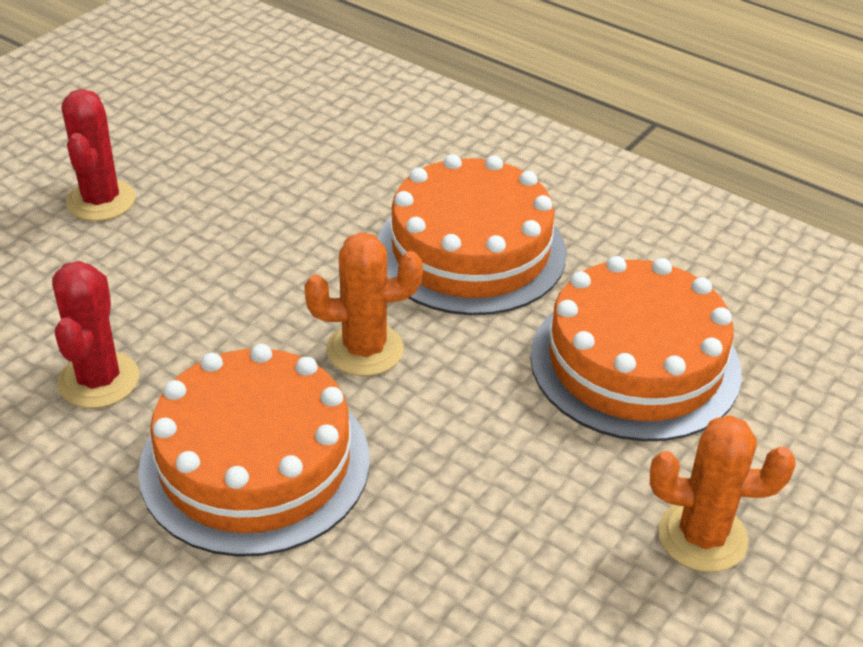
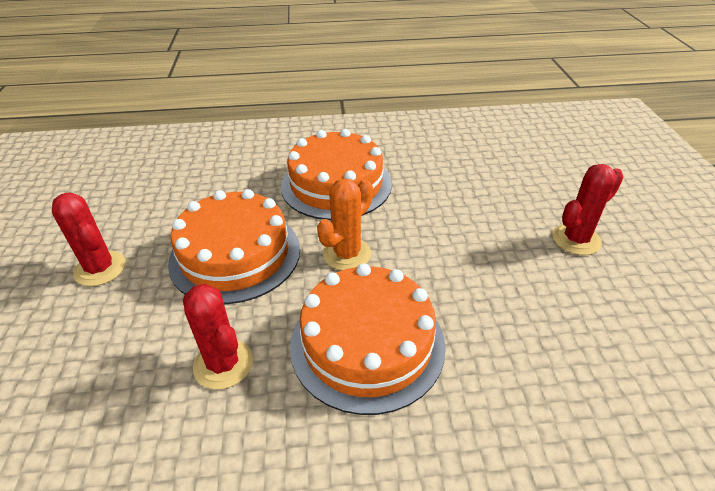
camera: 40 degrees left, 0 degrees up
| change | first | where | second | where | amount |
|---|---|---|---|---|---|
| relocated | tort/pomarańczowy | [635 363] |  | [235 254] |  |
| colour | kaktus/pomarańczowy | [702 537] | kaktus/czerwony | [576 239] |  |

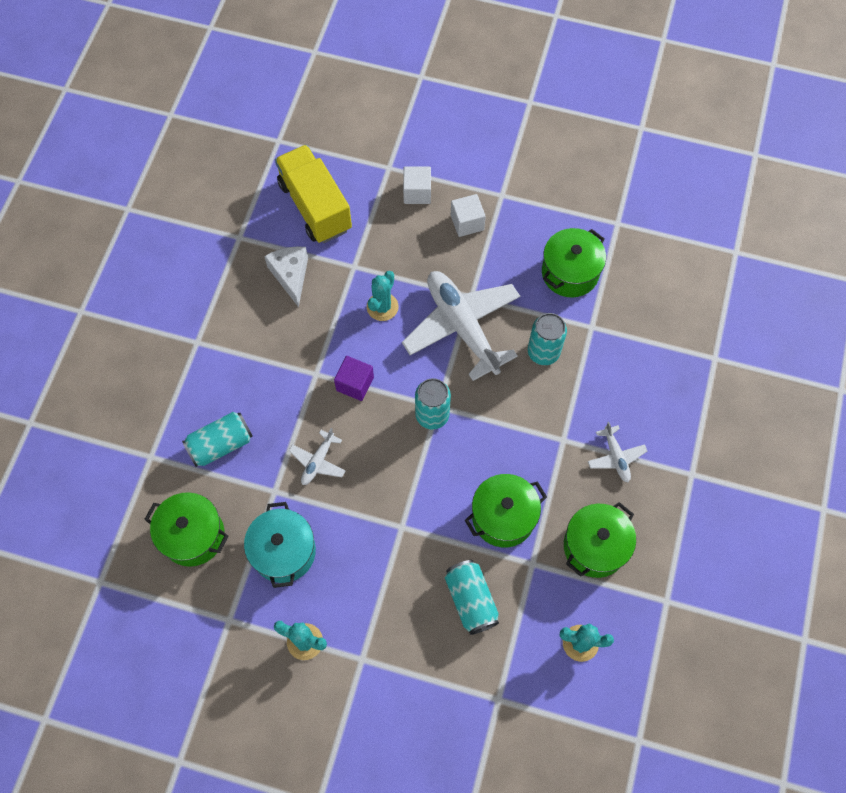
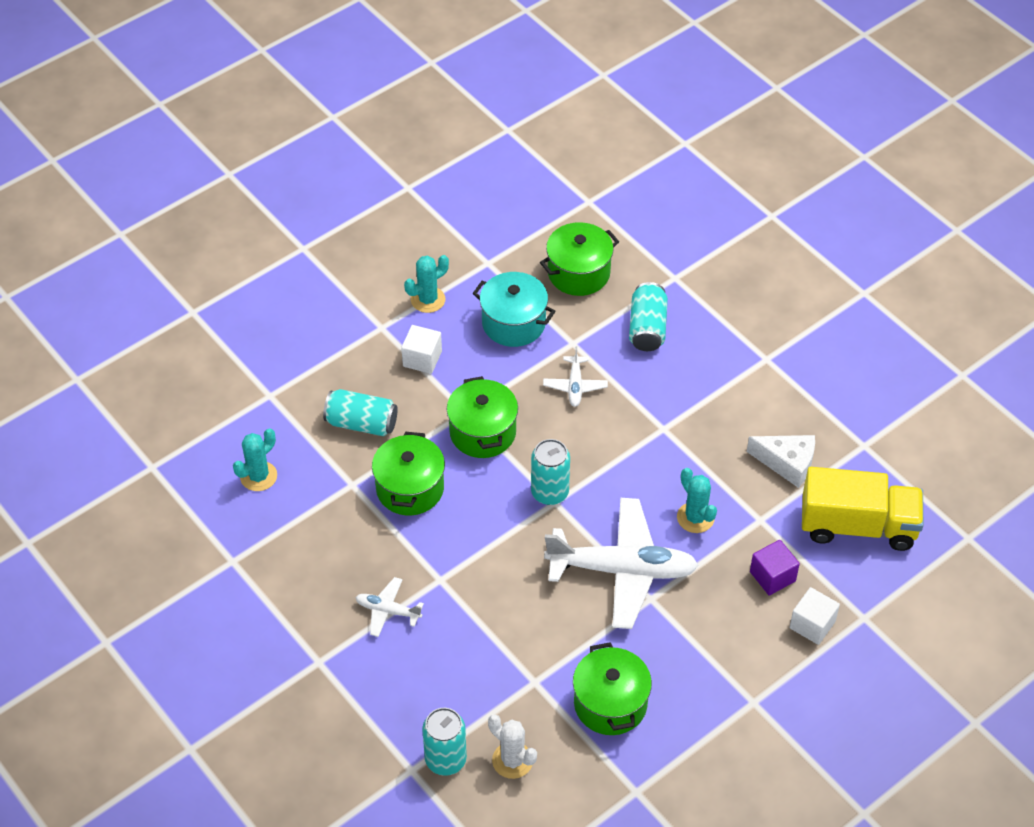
camera: 125 degrees right, 15 degrees down
| change | first | where | second | where | amount |
|---|---|---|---|---|---|
| relocated | sześcian/biały | [467 222] |  | [422 359] |  |
| relocated | puszka/turkusowy | [543 352] |  | [445 759] |  |
| relocated | sześcian/fioletowy | [355 384] |  | [772 576] |  |
| spun | samolot/biały | [318 461] |  | [575 386] | 150 degrees counterclockwise |
| relocated | garnek/zielony | [595 546] |  | [482 432] |  |
| appeared |  |  | kaktus/biały | [512 760] |  |

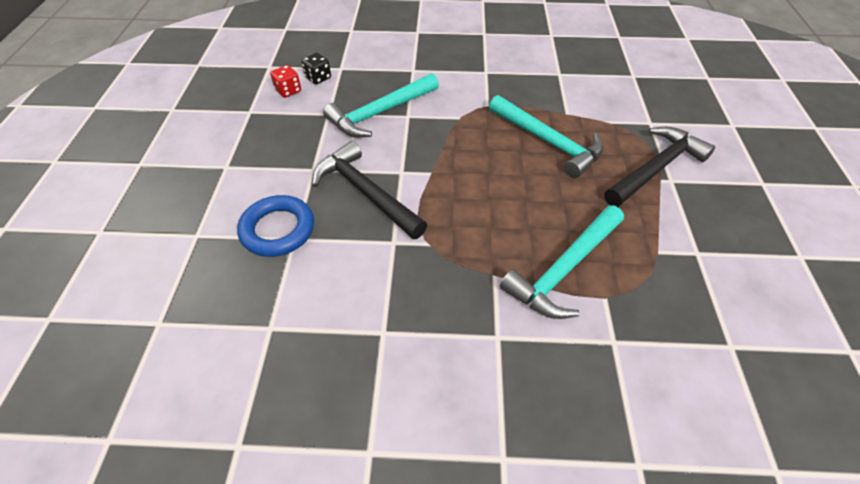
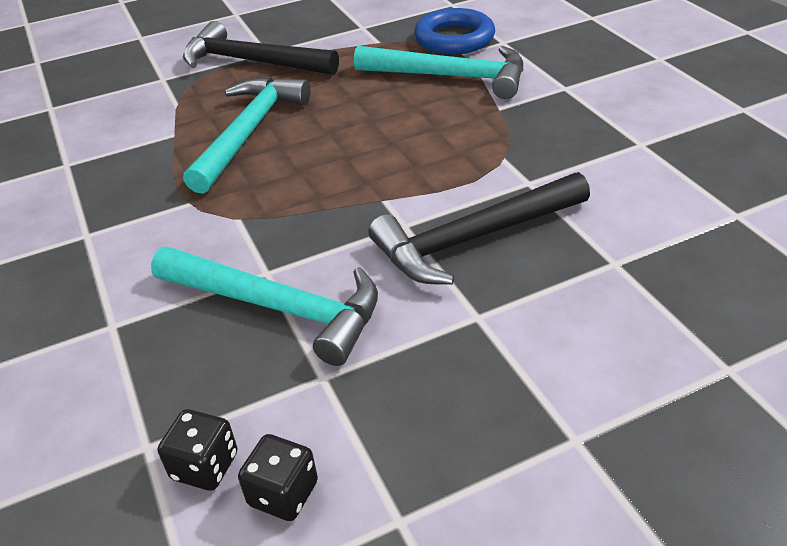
camera: 115 degrees left, 10 degrees down
| change | first | where | second | where | amount |
|---|---|---|---|---|---|
| colour | kostka do gry/czerwony | [288 91] | kostka do gry/czarny | [283 493] |  |
| spun | młotek/czarny | [366 192] |  | [473 239] | 45 degrees clockwise |
| relocated | pierścień/niebieski | [278 230] |  | [454 39] |  |

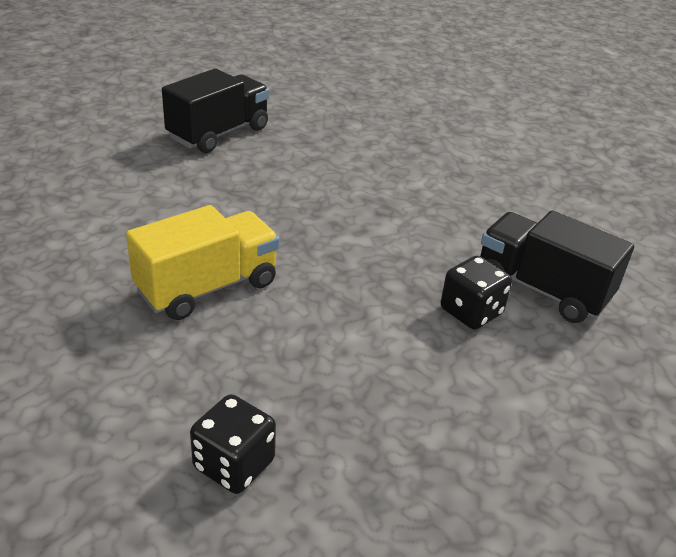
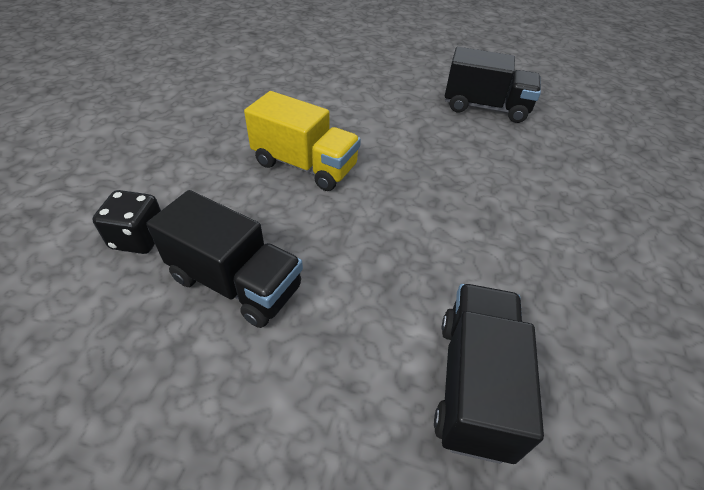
camera: 65 degrees right, 10 degrees up
| change | first | where | second | where | amount |
|---|---|---|---|---|---|
| missing | kostka do gry/czarny | [471 312] |  |  |  |
| appeared |  |  | ciężarówka/czarny | [236 283] |  |

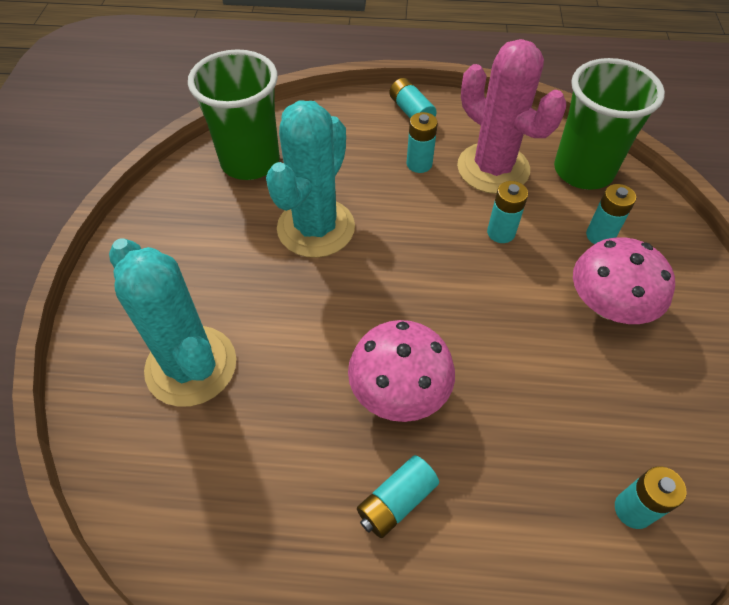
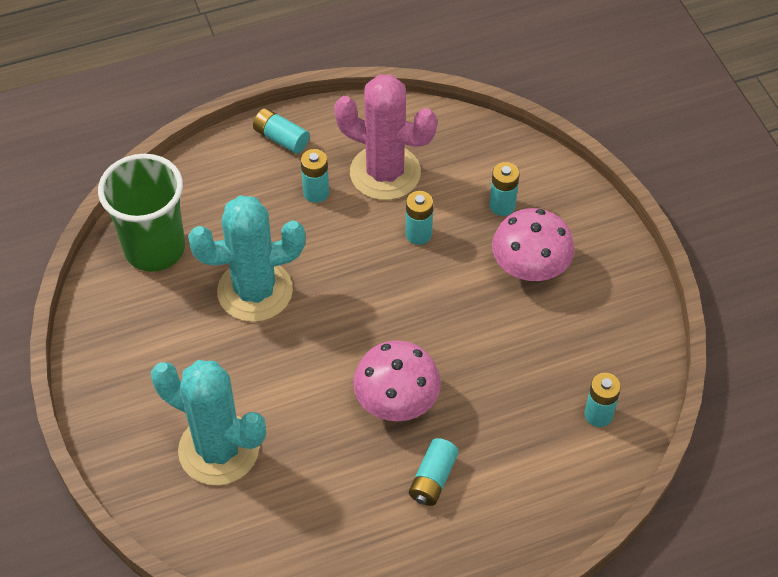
camera: 25 degrees left, 0 degrees up
| change | first | where | second | where | amount |
|---|---|---|---|---|---|
| missing | szklanka/zielony | [583 171] |  |  |  |
| spun | kaktus/turkusowy | [316 228] |  | [255 291] | 75 degrees clockwise |

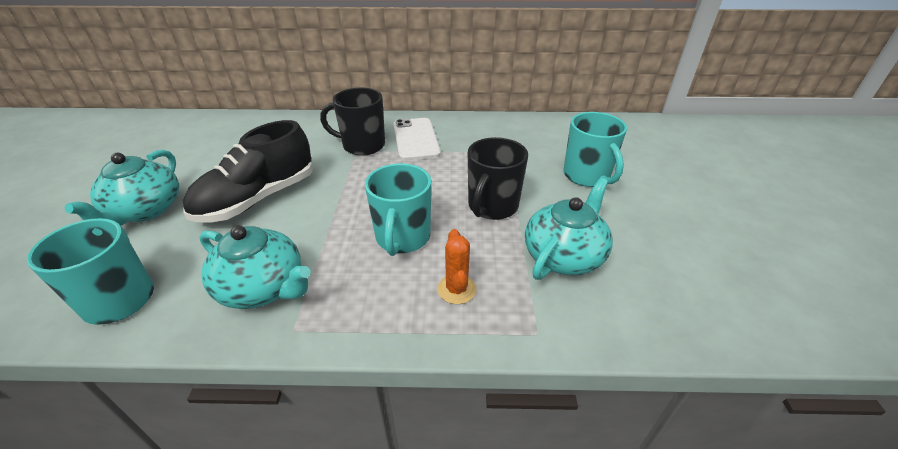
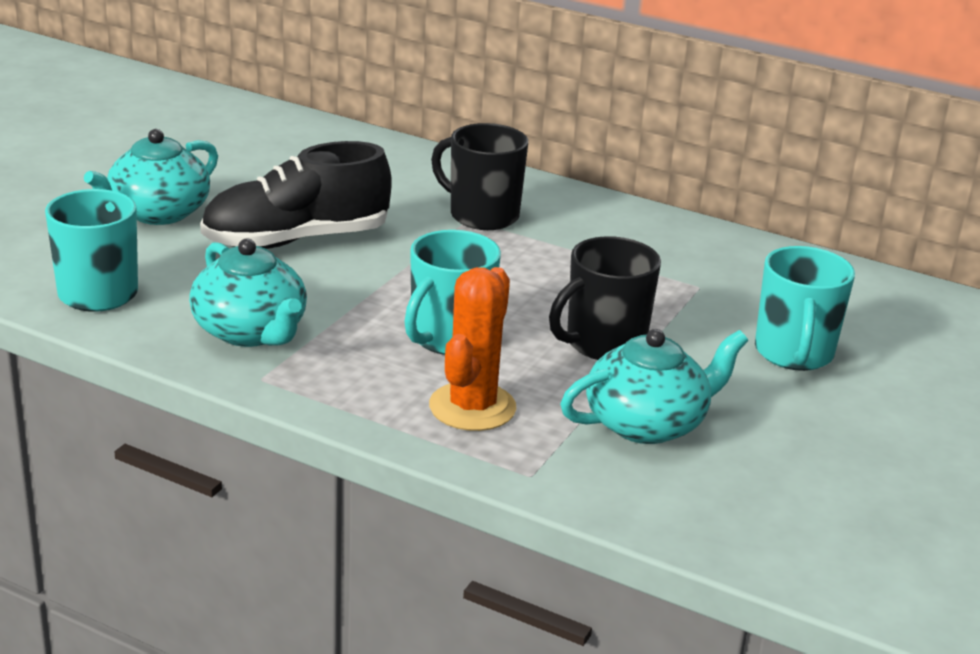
camera: 25 degrees right, 10 degrees down
| change | first | where | second | where | amount |
|---|---|---|---|---|---|
| missing | telefon/biały | [416 139] |  |  |  |
| size | kaktus/pomarańczowy | [456 289] |  | [472 407] | x1.62 |

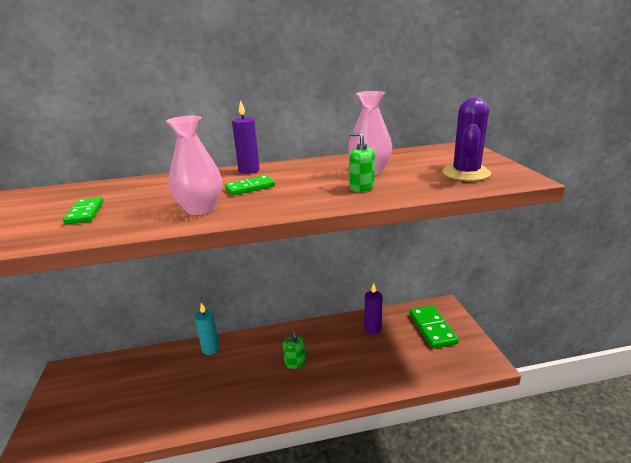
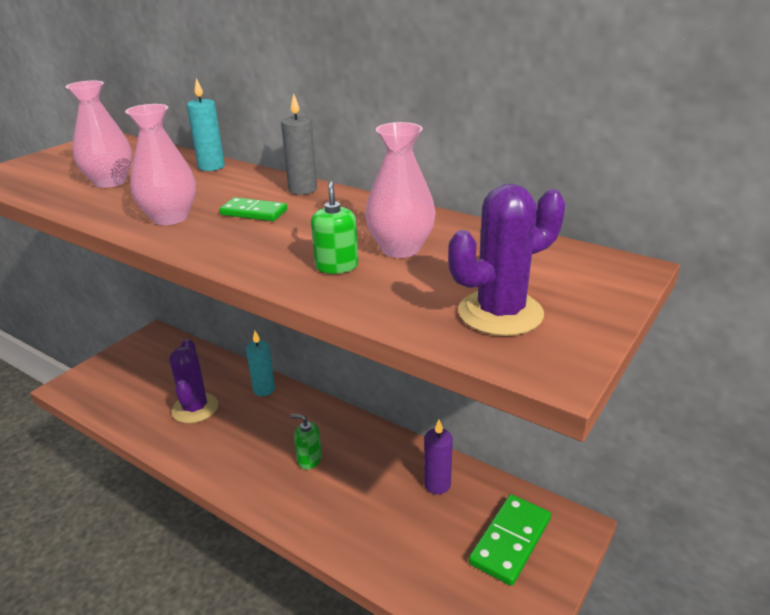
camera: 45 degrees right, 5 degrees up
| change | first | where | second | where | amount |
|---|---|---|---|---|---|
| colour | świeca/fioletowy | [249 170] | świeca/szary | [303 190] |  |
| exchanged | kostka domina/zielony | [85 213] | wazon/różowy | [110 182] |  |
| spun | dozownik mydła/zielony | [295 363] |  | [309 459] | 75 degrees clockwise |
| appeared |  |  | świeca/turkusowy | [211 167] |  |
| appeared |  |  | kaktus/fioletowy | [195 408] |  |

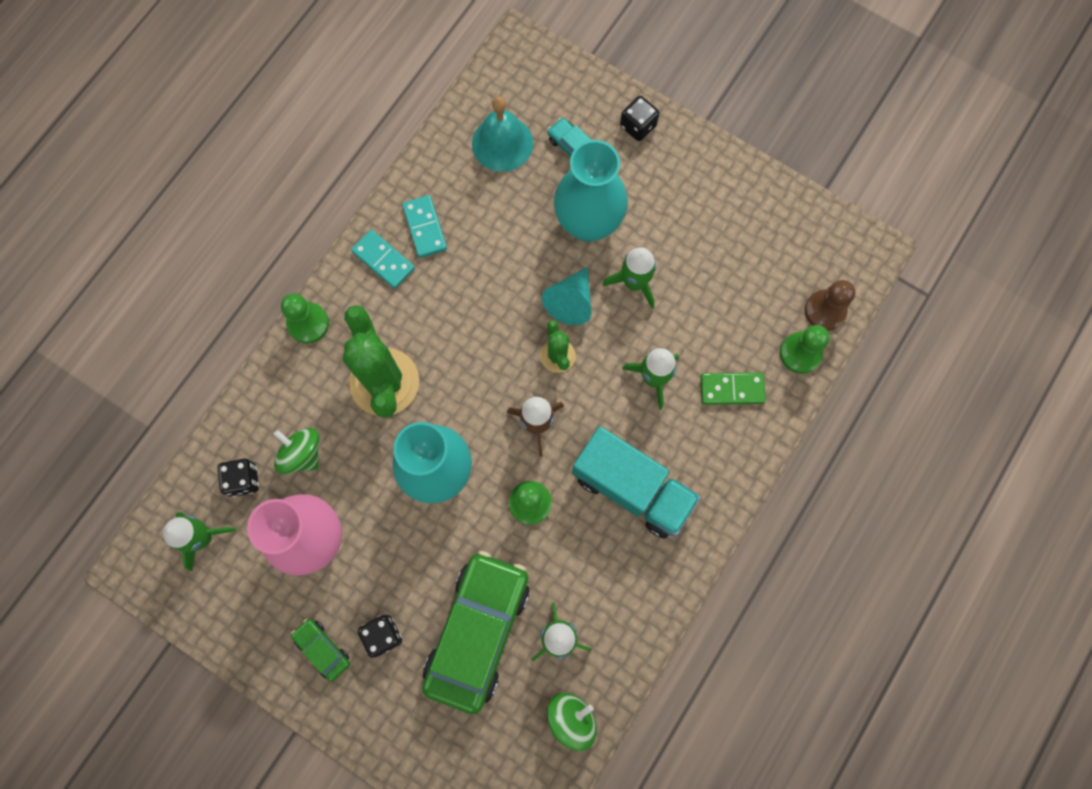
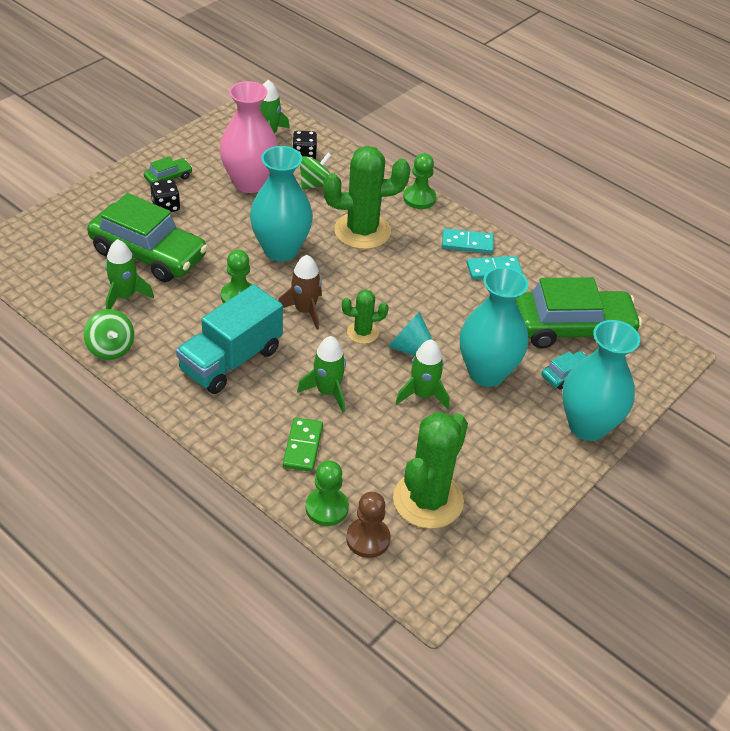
camera: 95 degrees right, 30 degrees down
| change | first | where | second | where | amount |
|---|---|---|---|---|---|
| exchanged | dzwonek/turkusowy | [502 143] | samochód/zielony | [572 328] |  |
| exchanged | kostka do gry/czarny | [638 126] | wazon/turkusowy | [587 426] |  |
| spun | kostka domina/turkusowy | [383 260] |  | [467 243] | 45 degrees clockwise |
| relocated | bączek/zielony | [571 718] |  | [111 348] |  |
| appeared |  |  | kaktus/zielony | [428 500] |  |

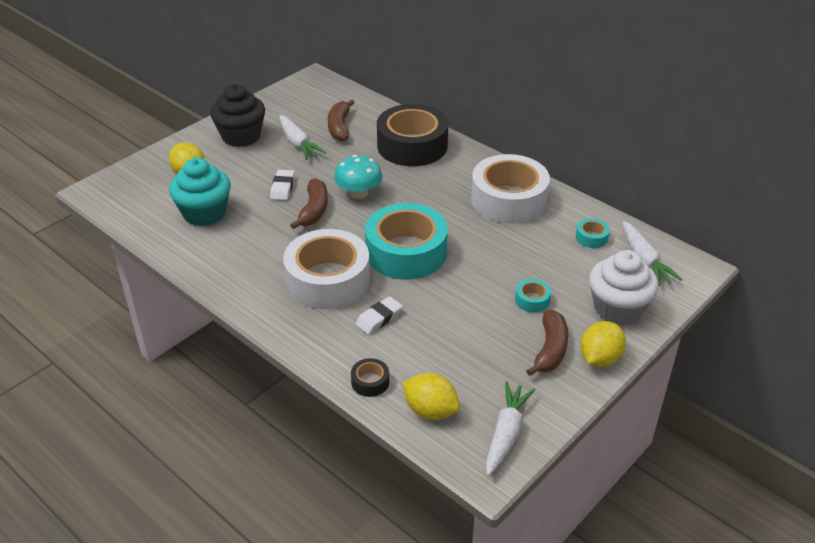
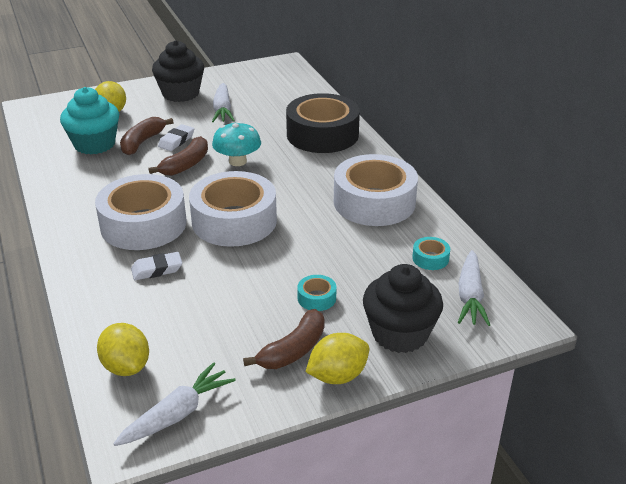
camera: 25 degrees right, 5 degrees down
| change | first | where | second | where | amount |
|---|---|---|---|---|---|
| relocated | banan/brązowy | [340 127] |  | [142 142] |  |
| colour | taśma klejąca/turkusowy | [406 252] | taśma klejąca/biały | [234 221] |  |
| colour | muffinka/biały | [618 309] | muffinka/czarny | [400 334] |  |
| missing | taśma klejąca/czarny | [370 382] |  |  |  |

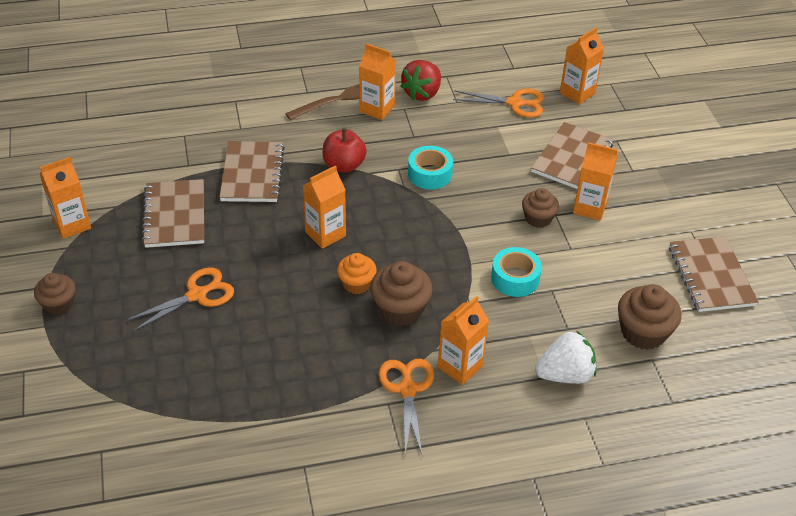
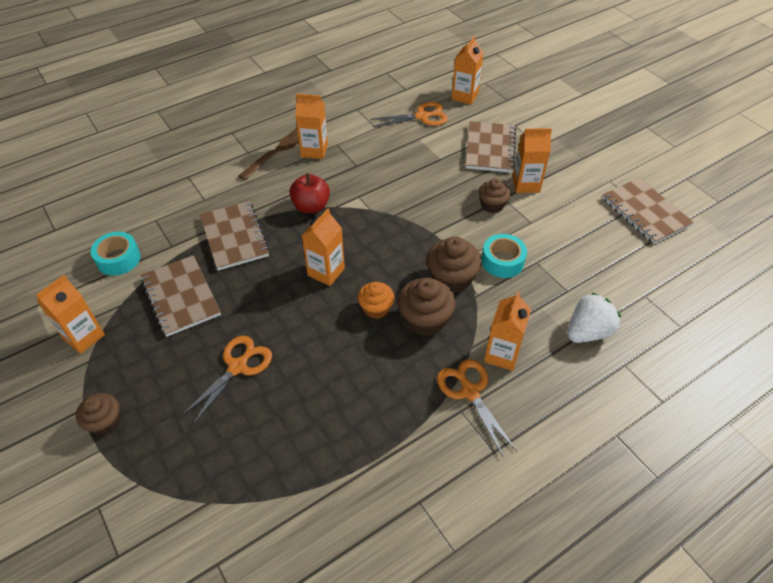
camera: 20 degrees left, 5 degrees up
| change | first | where | second | where | amount |
|---|---|---|---|---|---|
| missing | truskawka/czerwony | [422 93] |  |  |  |
| relocated | taśma klejąca/turkusowy | [430 174] |  | [118 259] |  |
| relocated | muffinka/brązowy | [643 332] |  | [451 278] |  |

